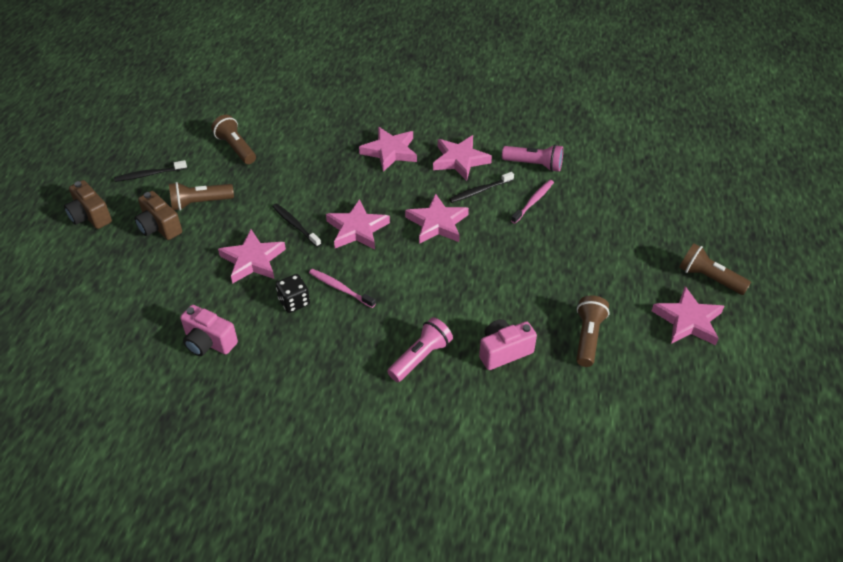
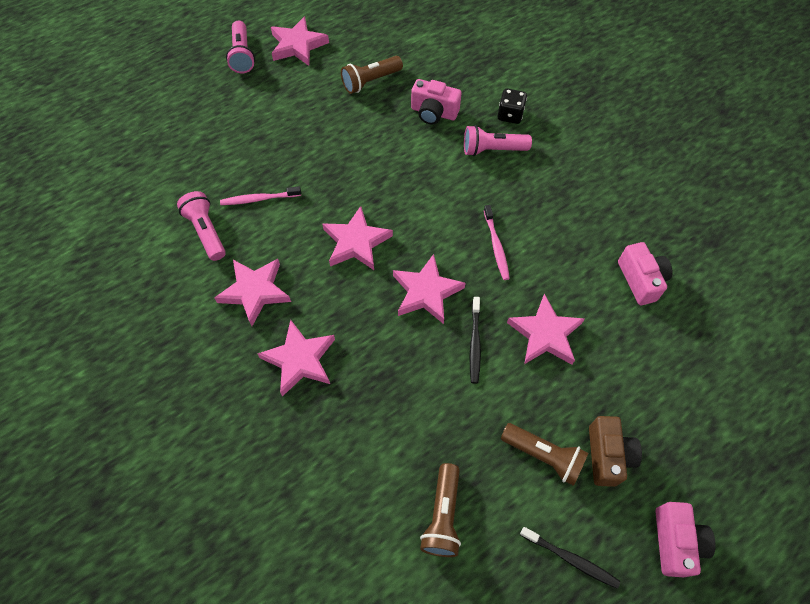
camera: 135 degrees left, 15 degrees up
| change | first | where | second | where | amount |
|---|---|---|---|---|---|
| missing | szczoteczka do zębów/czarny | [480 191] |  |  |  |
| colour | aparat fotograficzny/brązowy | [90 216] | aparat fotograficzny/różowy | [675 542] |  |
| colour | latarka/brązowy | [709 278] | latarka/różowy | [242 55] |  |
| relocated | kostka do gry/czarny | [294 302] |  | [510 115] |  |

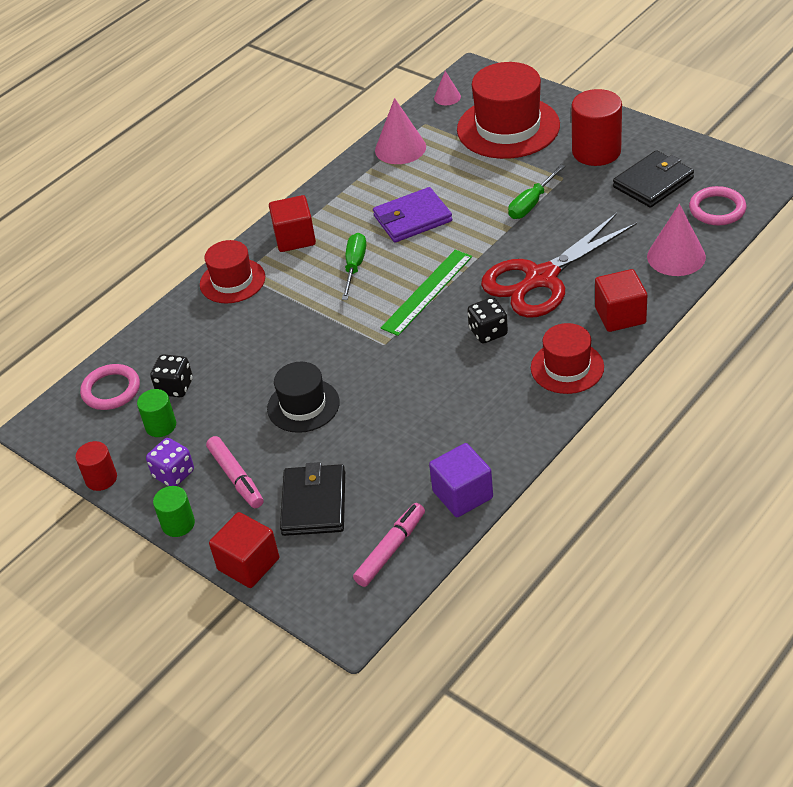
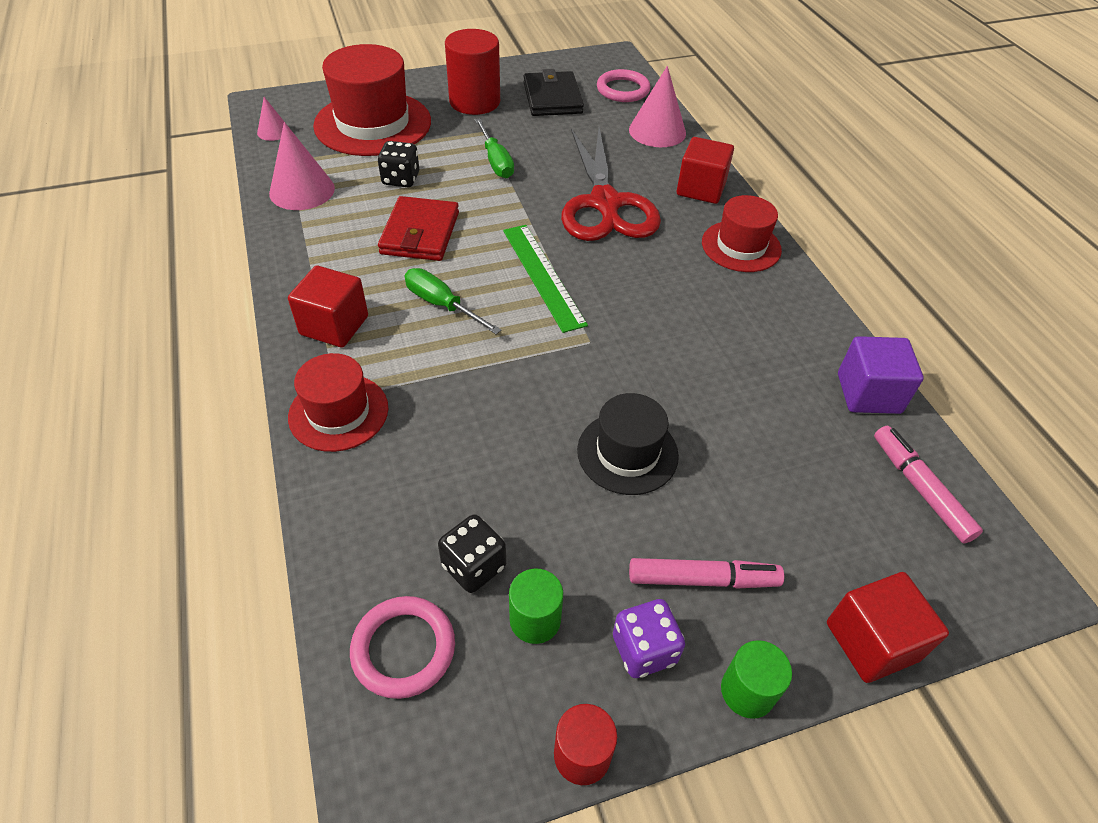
camera: 65 degrees left, 5 degrees up
| change | first | where | second | where | amount |
|---|---|---|---|---|---|
| colour | portfel/fioletowy | [412 218] | portfel/czerwony | [420 233] |  |
| relocated | kostka do gry/czarny | [488 332] |  | [401 179] |  |
| missing | portfel/czarny | [314 503] |  |  |  |

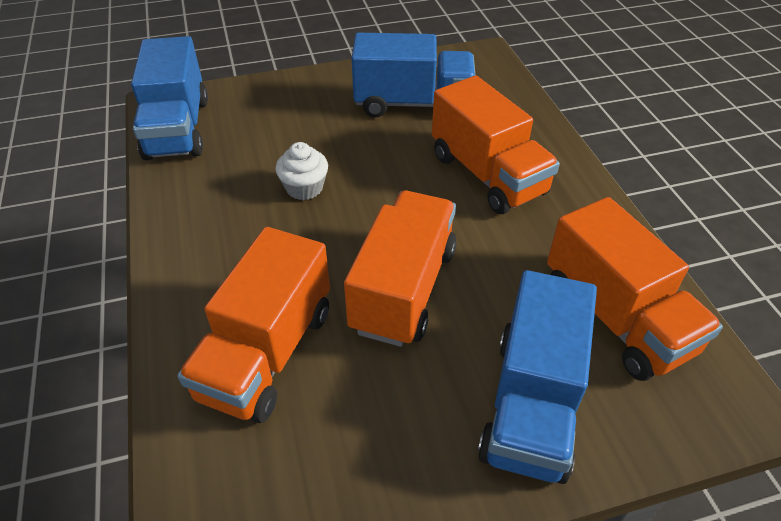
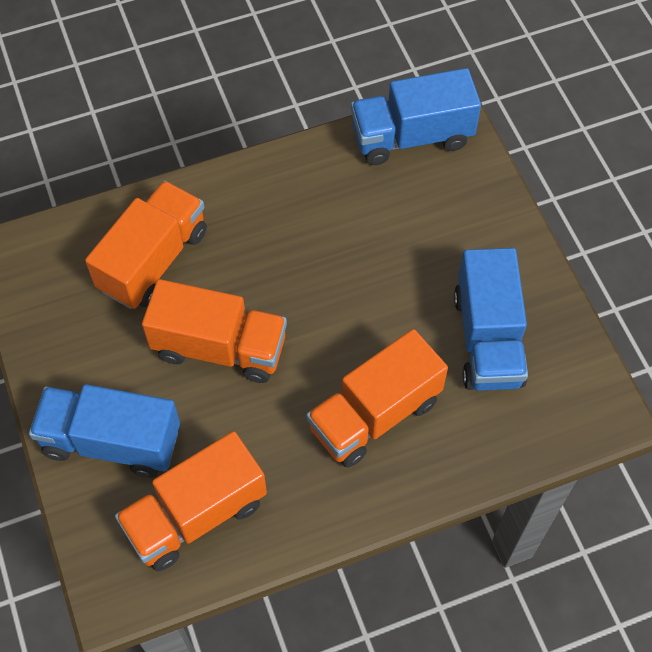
camera: 85 degrees right, 15 degrees up
| change | first | where | second | where | amount |
|---|---|---|---|---|---|
| missing | muffinka/biały | [304 188] |  |  |  |
| spun | ciężarówka/pomarańczowy | [267 352] |  | [153 260] | 105 degrees clockwise |

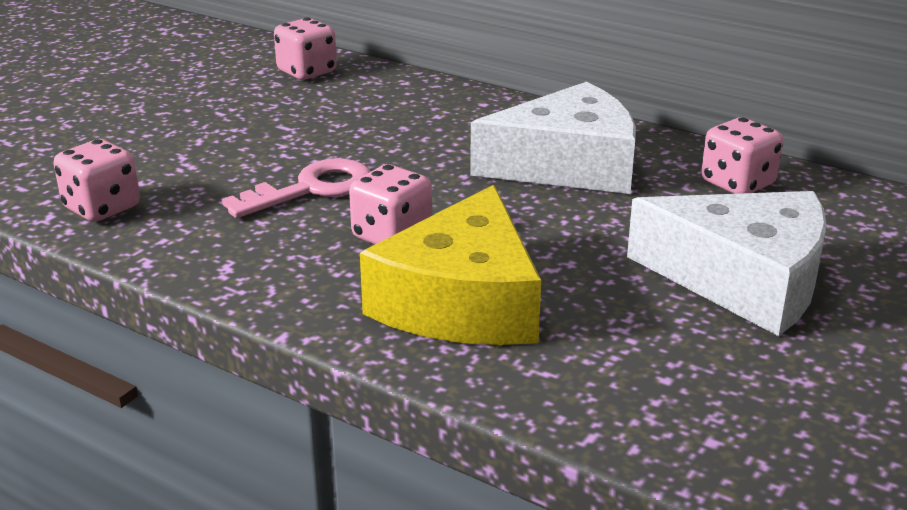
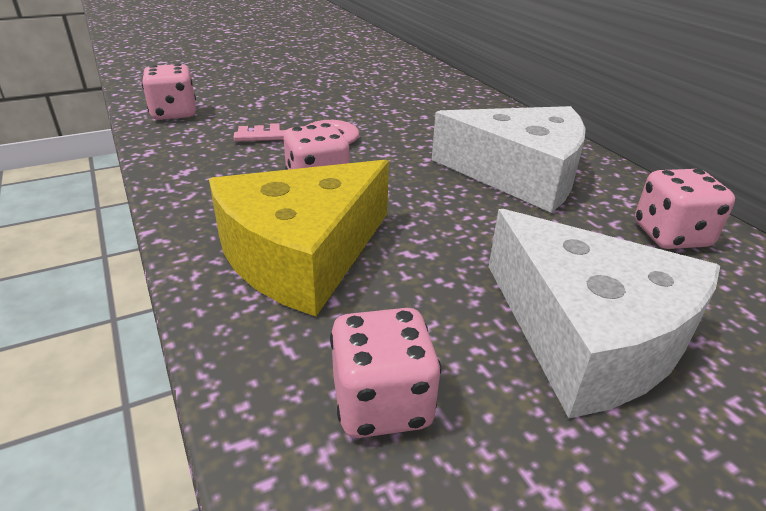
camera: 30 degrees right, 5 degrees up
| change | first | where | second | where | amount |
|---|---|---|---|---|---|
| relocated | kostka do gry/różowy | [307 72] |  | [382 403] |  |

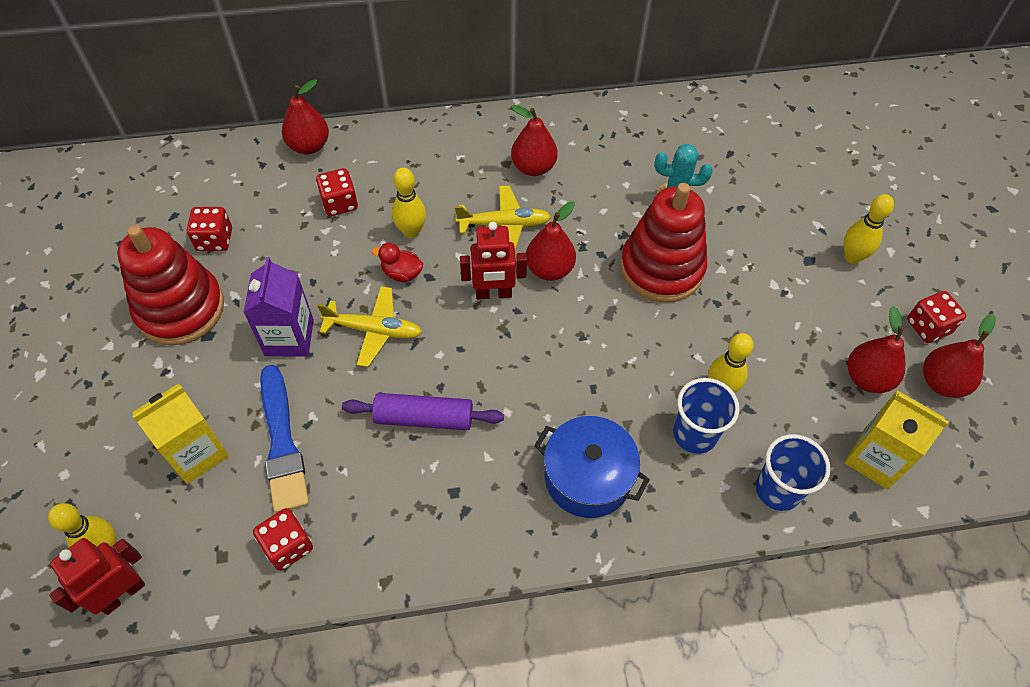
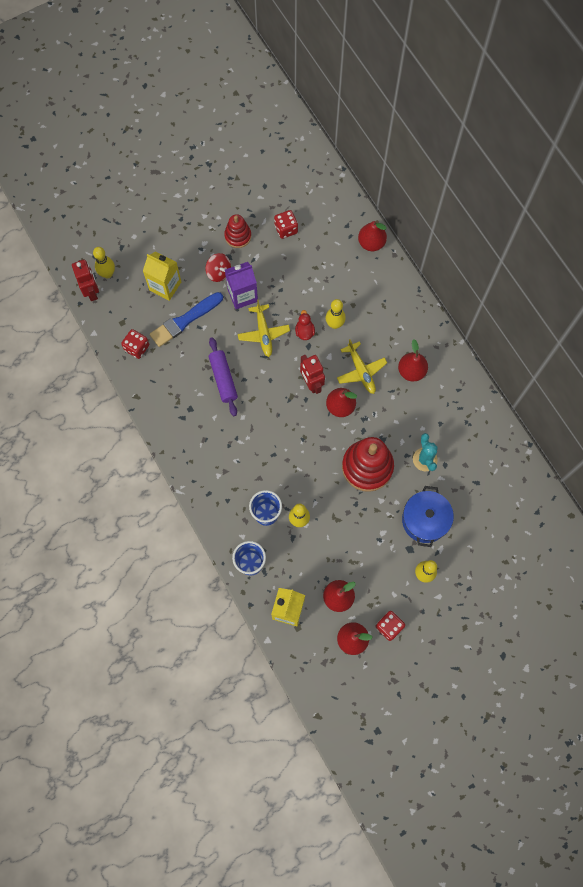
camera: 70 degrees right, 15 degrees up
| change | first | where | second | where | amount |
|---|---|---|---|---|---|
| missing | kostka do gry/czerwony | [339 203] |  |  |  |
| size | zabawka nakładanka/czerwony | [180 309] |  | [238 236] | x0.56 |
| relocated | garnek/niebieski | [587 477] |  | [425 520] |  |
| spun | robot/czerwony | [122 594] |  | [91 291] | 45 degrees clockwise |
| appeared |  |  | bączek/czerwony | [219 272] |  |

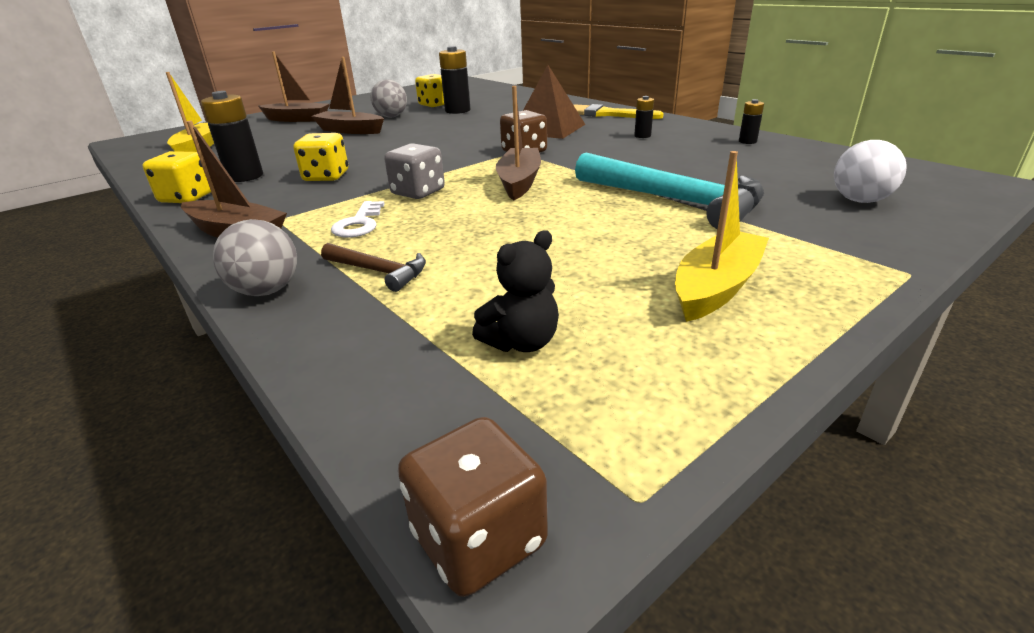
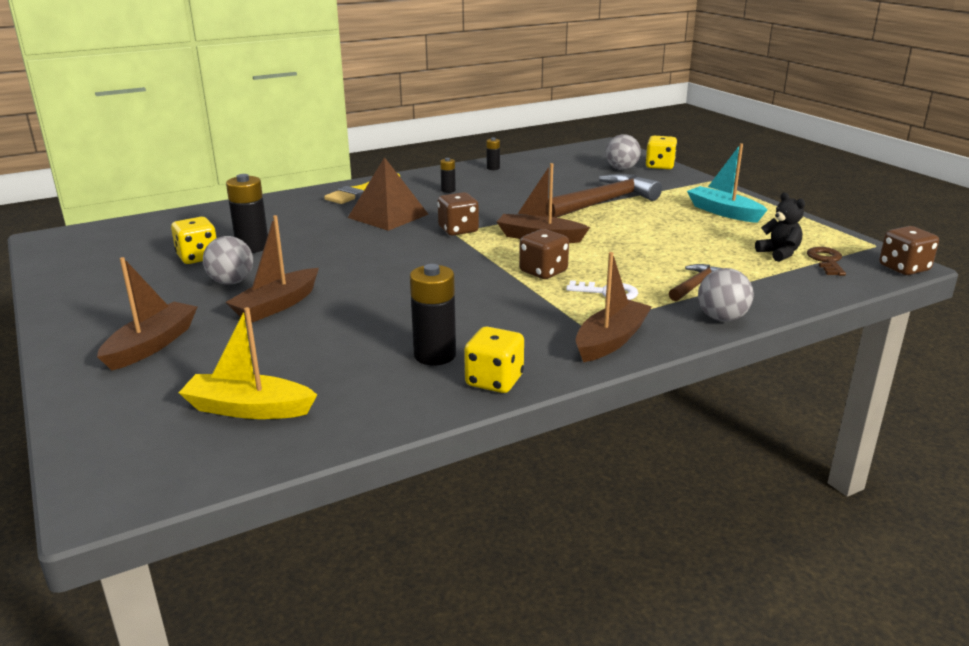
camera: 80 degrees left, 5 degrees down
| change | first | where | second | where | amount |
|---|---|---|---|---|---|
| relocated | kostka do gry/żółty | [326 177] |  | [660 166] |  |
| colour | piłka/biały | [860 200] | piłka/szary | [621 169] |  |
| colour | kostka do gry/szary | [418 192] | kostka do gry/brązowy | [543 272] |  |
| colour | łódka/żółty | [716 287] | łódka/turkusowy | [723 212] |  |
| colour | młotek/turkusowy | [674 201] | młotek/brązowy | [603 202] |  |
| appeared |  |  | klucz/brązowy | [826 261] |  |

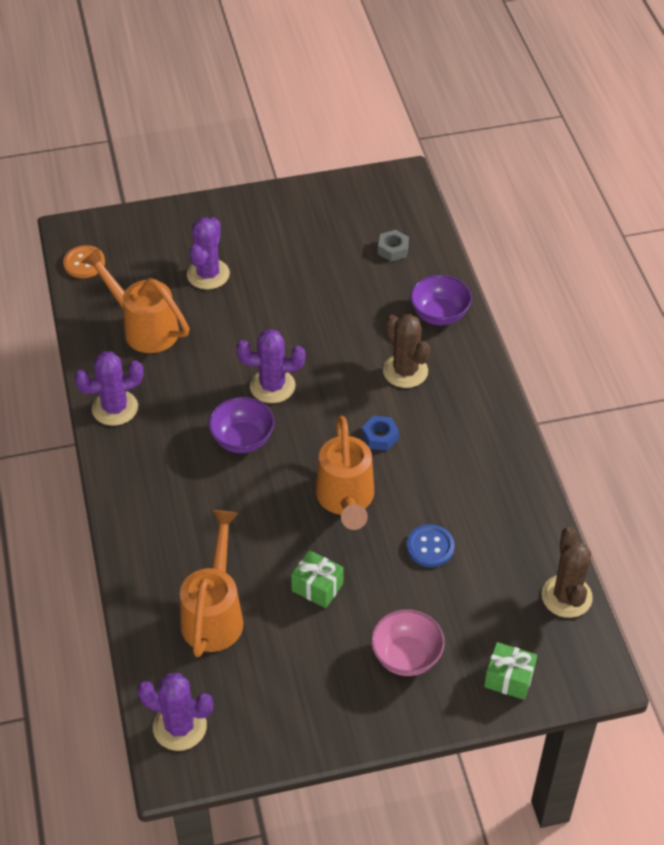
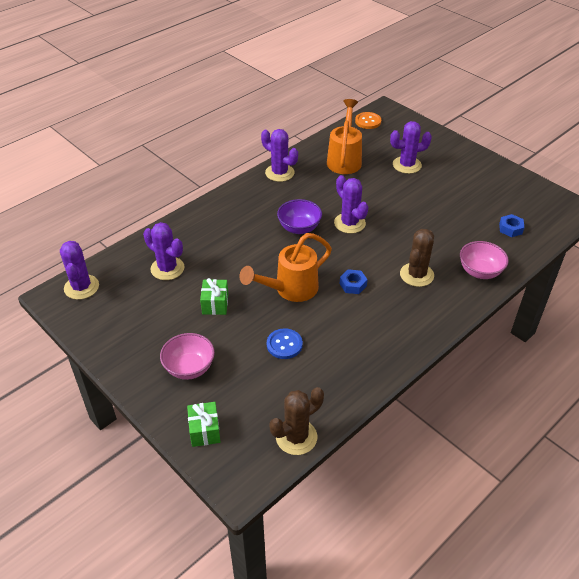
camera: 60 degrees right, 5 degrees down
| change | first | where | second | where | amount |
|---|---|---|---|---|---|
| colour | nakrętka/szary | [393 249] | nakrętka/niebieski | [510 229] |  |
| colour | miska/fioletowy | [439 315] | miska/różowy | [480 272] |  |
| exchanged | konewka/pomarańczowy | [215 613] | kaktus/fioletowy | [167 268] |  |

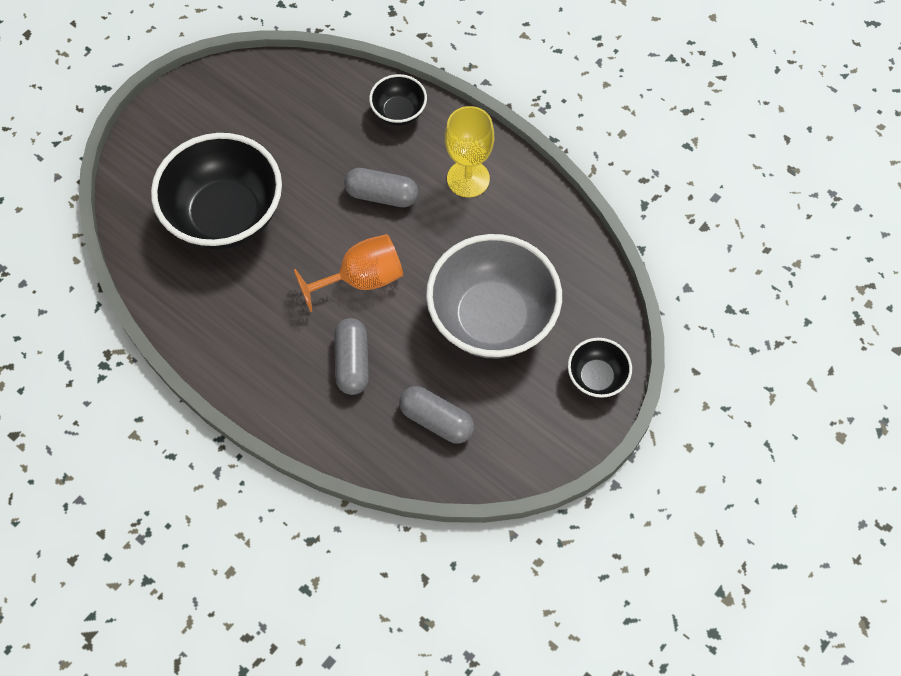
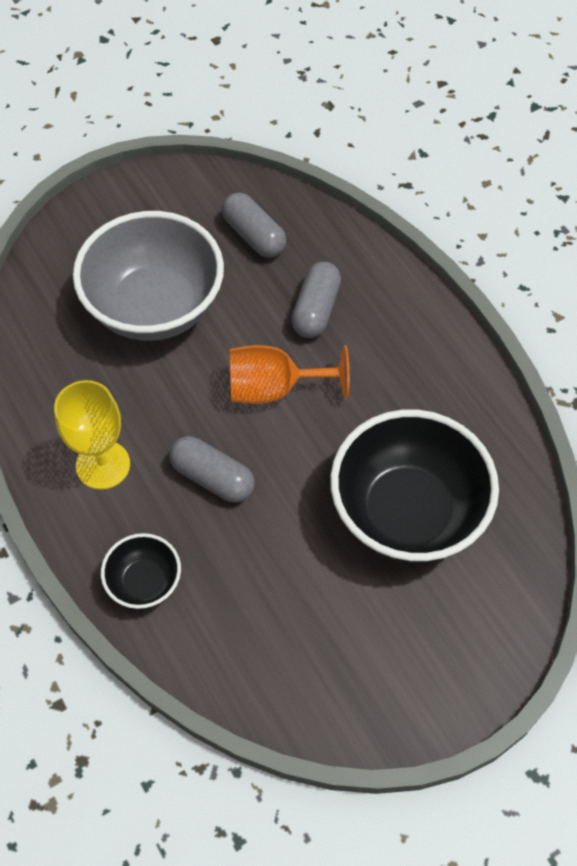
camera: 160 degrees left, 5 degrees down
| change | first | where | second | where | amount |
|---|---|---|---|---|---|
| missing | miska/czarny | [596 377] |  |  |  |

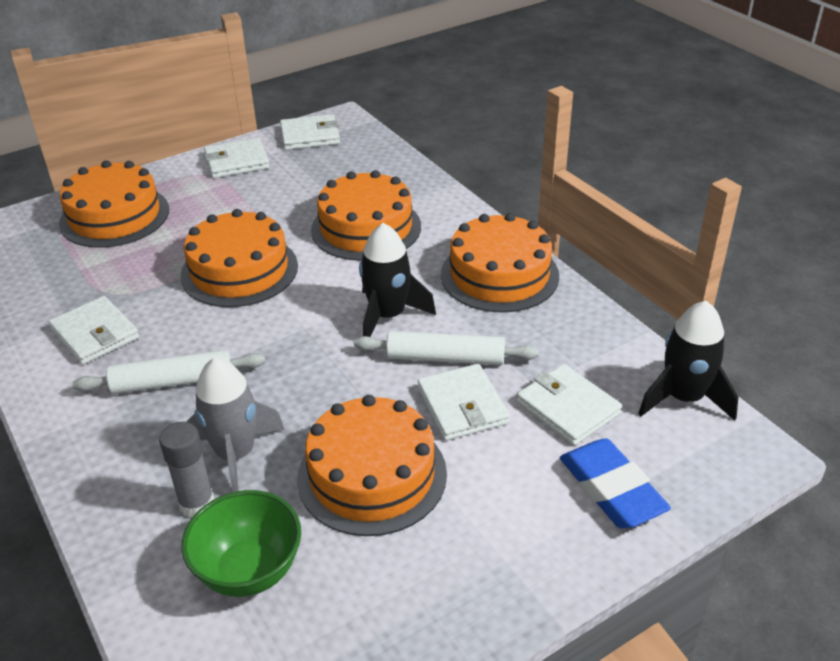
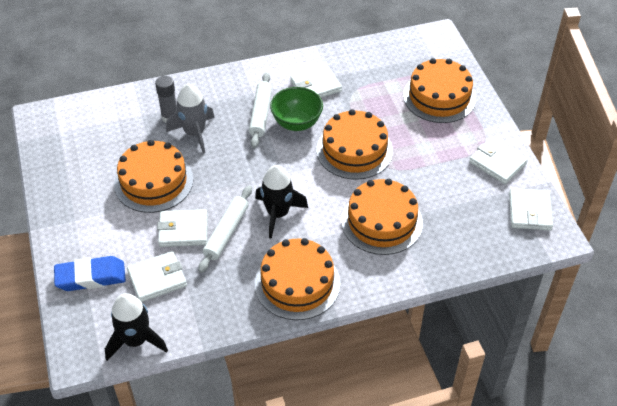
camera: 105 degrees right, 10 degrees up
| change | first | where | second | where | amount |
|---|---|---|---|---|---|
| spun | portfel/biały | [237 162] |  | [497 163] | 45 degrees counterclockwise |
| relocated | miska/zielony | [249 570] |  | [296 123] |  |

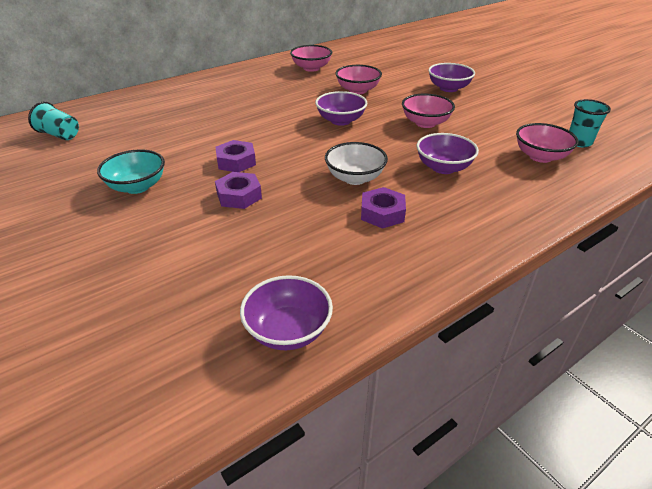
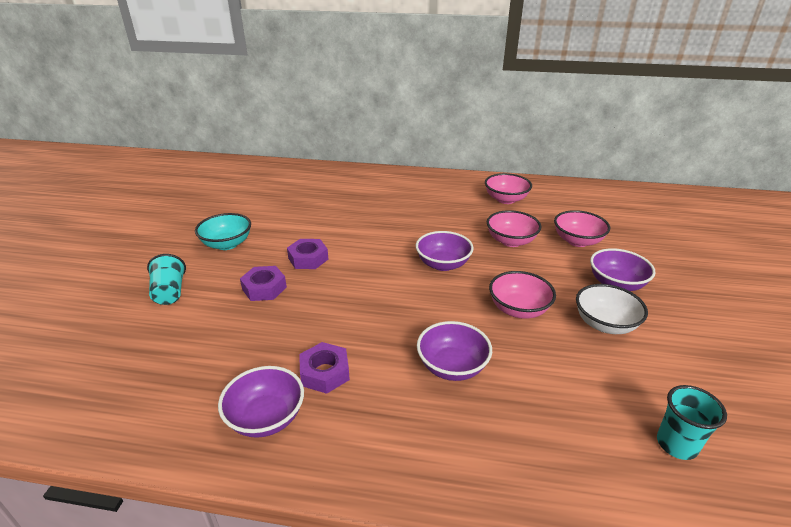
camera: 45 degrees right, 5 degrees down
| change | first | where | second | where | amount |
|---|---|---|---|---|---|
| relocated | szklanka/turkusowy | [59 135] |  | [170 292] |  |
| relocated | miska/różowy | [540 156] |  | [577 241] |  |
| relocated | miska/biały | [355 178] |  | [605 324] |  |
| relocated | miska/fioletowy | [288 331] |  | [266 418] |  |

